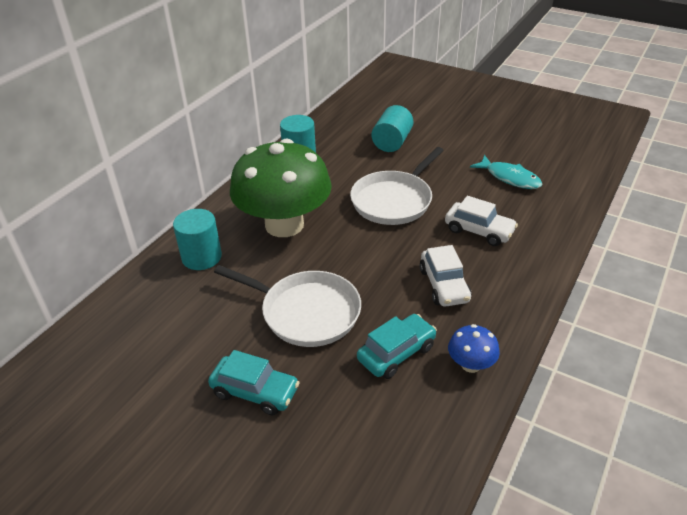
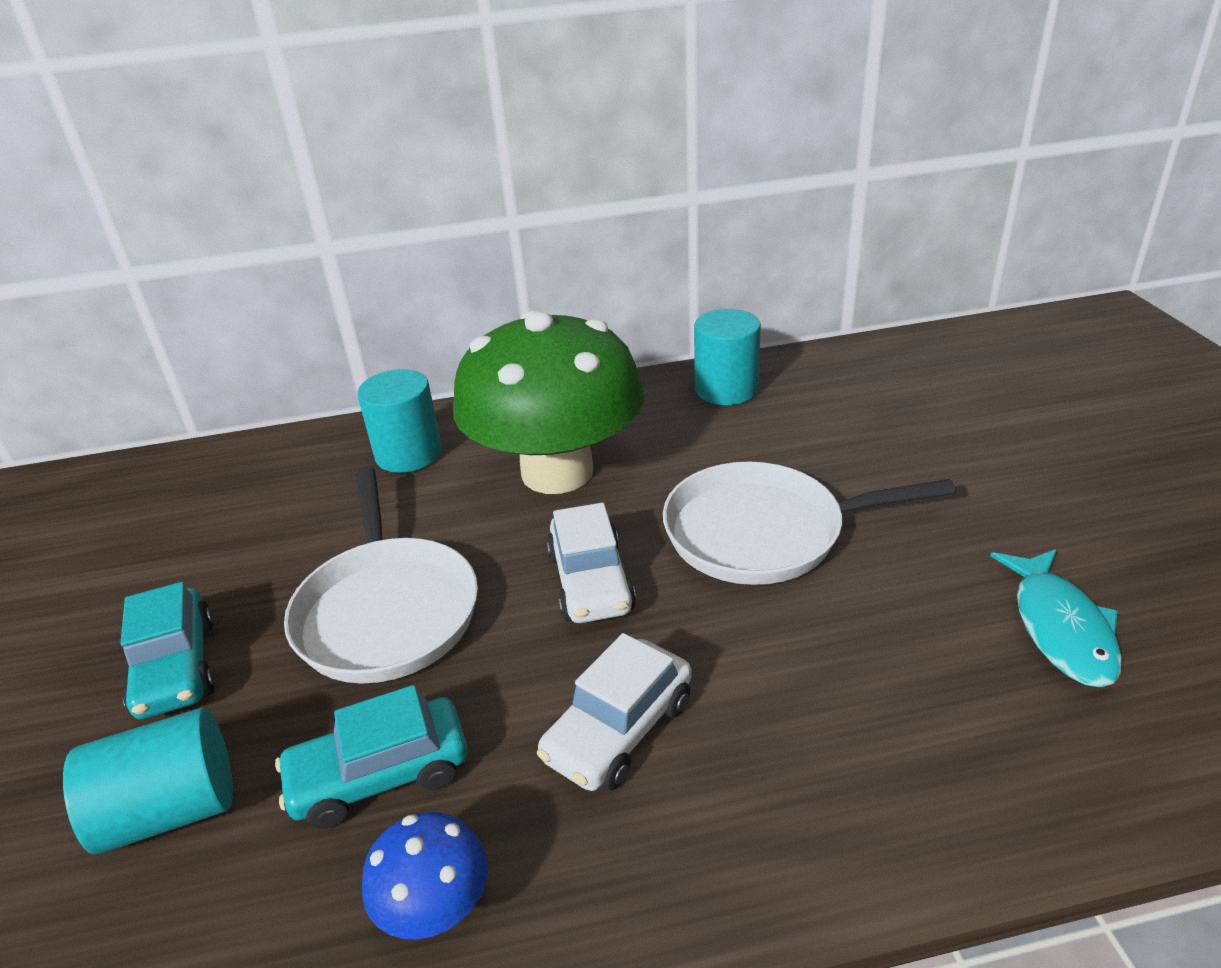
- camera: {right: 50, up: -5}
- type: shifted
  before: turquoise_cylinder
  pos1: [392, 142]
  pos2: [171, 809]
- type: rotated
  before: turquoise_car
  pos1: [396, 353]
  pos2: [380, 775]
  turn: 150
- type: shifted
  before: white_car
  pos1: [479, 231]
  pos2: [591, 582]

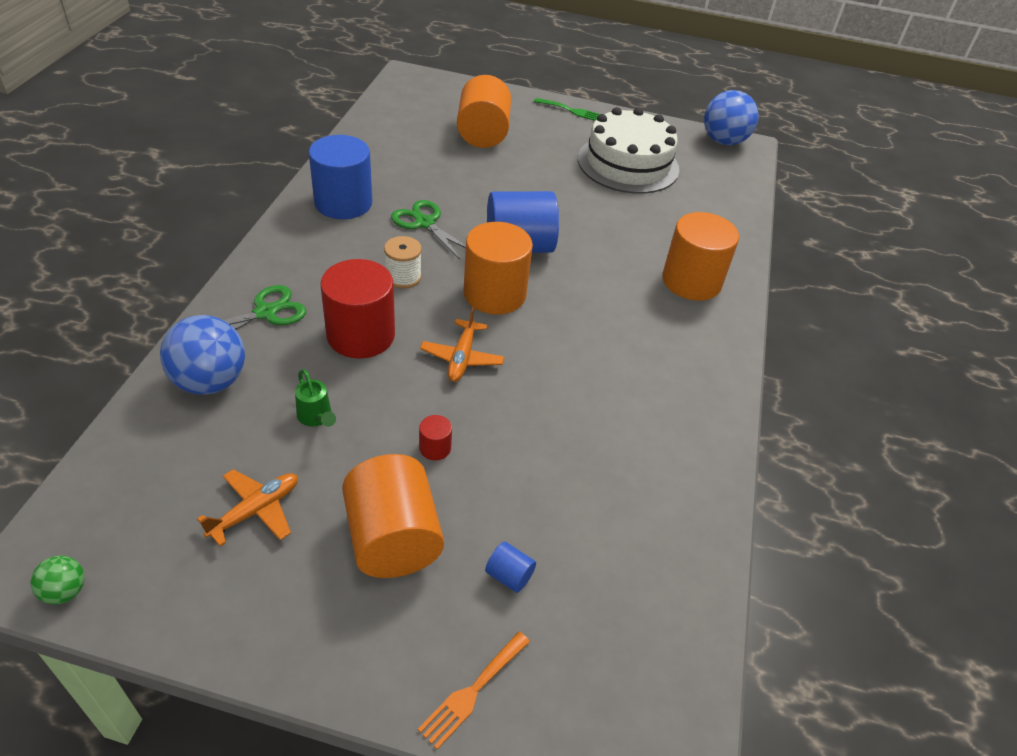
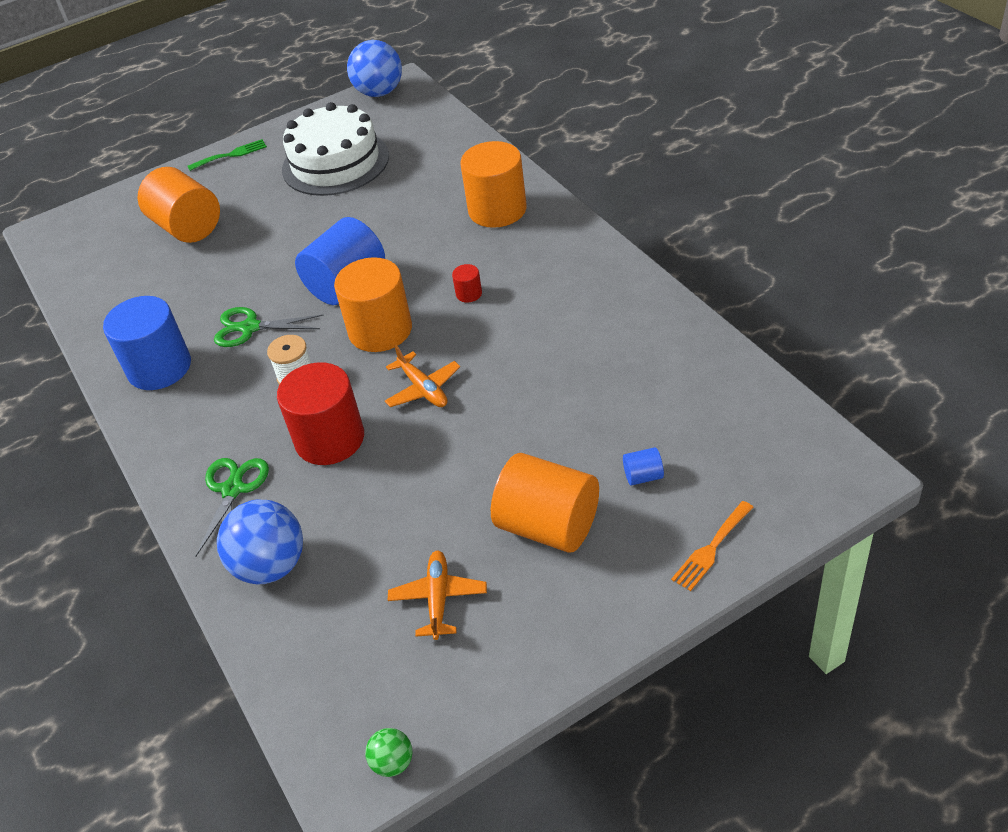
- camera: {right: -35, up: 0}
- type: shifted
  before: red_cylinder
  pos1: [435, 448]
  pos2: [469, 294]
- type: rotated
  before: orange_fork
  pos1: [472, 692]
  pos2: [711, 549]
  turn: 45
- type: gone
  before: green_watering_can
  pos1: [316, 418]

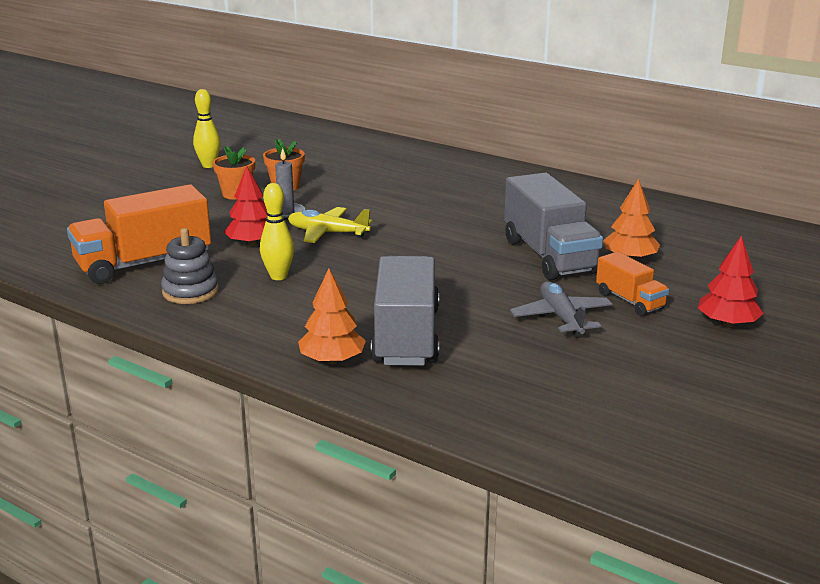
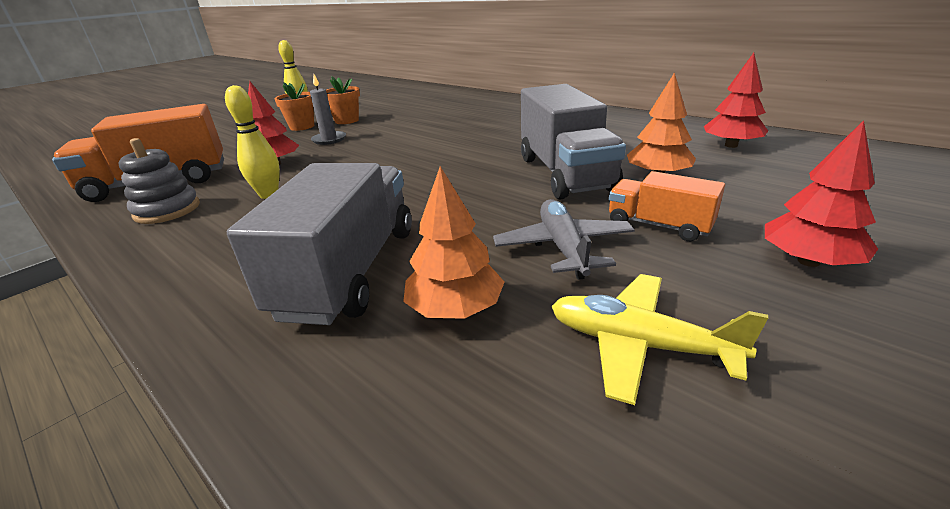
- camera: {right: 10, up: 5}
- type: shifted
  before: orange_tree
  pos1: [332, 360]
  pos2: [455, 308]
- type: shifted
  before: yellow_plane
  pos1: [328, 233]
  pos2: [639, 345]
- type: rotated
  before: orange_truck
  pos1: [630, 301]
  pos2: [658, 225]
  turn: 150
- type: new
  after: red_tree
  pos2: [731, 145]

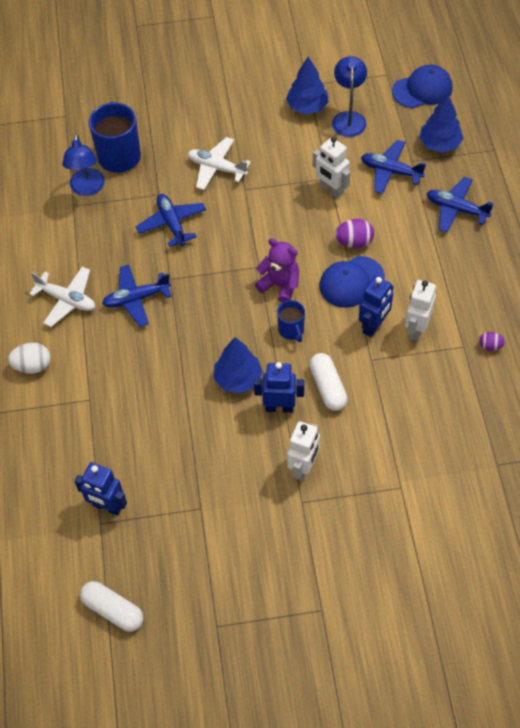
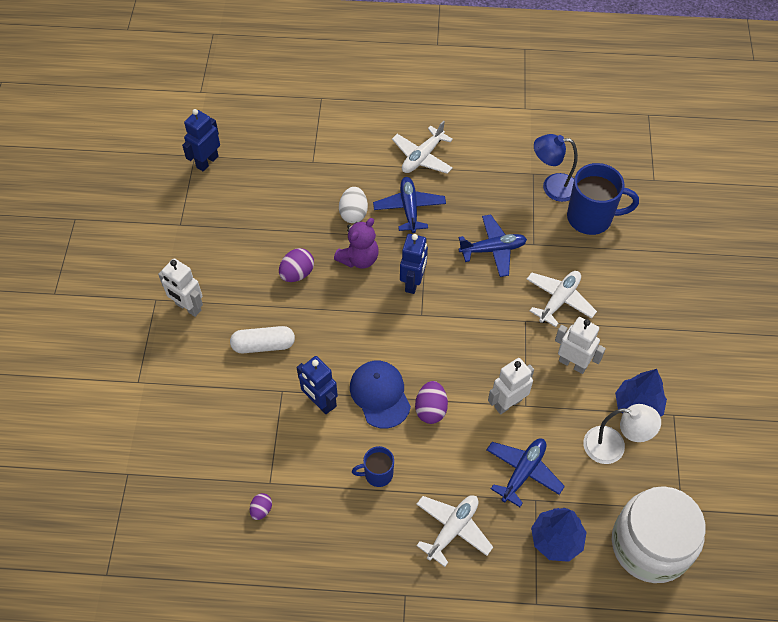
- camera: {right: 100, up: 0}
- type: swapped
  before: blue_tree
  after: purple_egg
  pos1: [238, 378]
  pos2: [297, 273]
- type: shifted
  before: purple_teddy_bear
  pos1: [280, 285]
  pos2: [359, 258]
- type: shifted
  before: white_egg
  pos1: [32, 366]
  pos2: [353, 213]
- type: shifted
  before: blue_mug
  pos1: [291, 330]
  pos2: [377, 474]
- type: shifted
  before: blue_robot
  pos1: [279, 407]
  pos2: [413, 282]
- type: repainted
  before: blue_plane
  after: white_plane
  pos1: [456, 209]
  pos2: [453, 529]
- type: shifted
  before: white_robot
  pos1: [416, 329]
  pos2: [572, 363]
- type: repainted
  before: blue_lamp
  after: white_lamp
  pos1: [348, 118]
  pos2: [613, 447]
- type: swapped
  before: blue_cap
  after: white_jar
  pos1: [422, 89]
  pos2: [650, 545]
- type: gone
  before: white_capsule
  pos1: [113, 610]

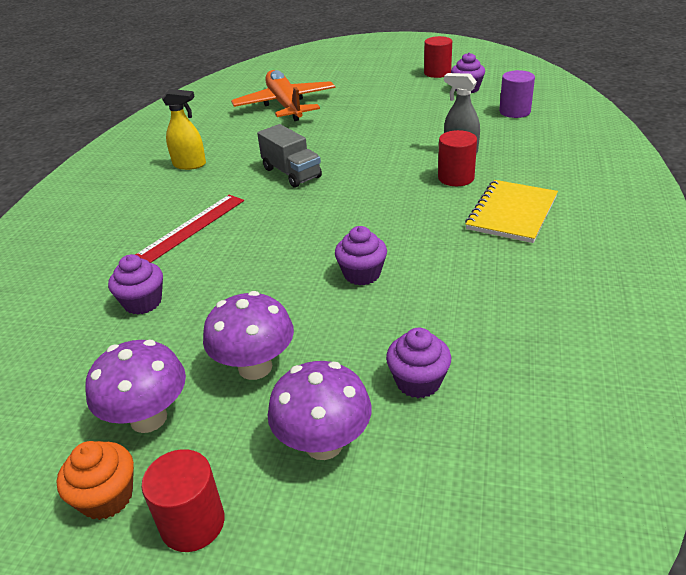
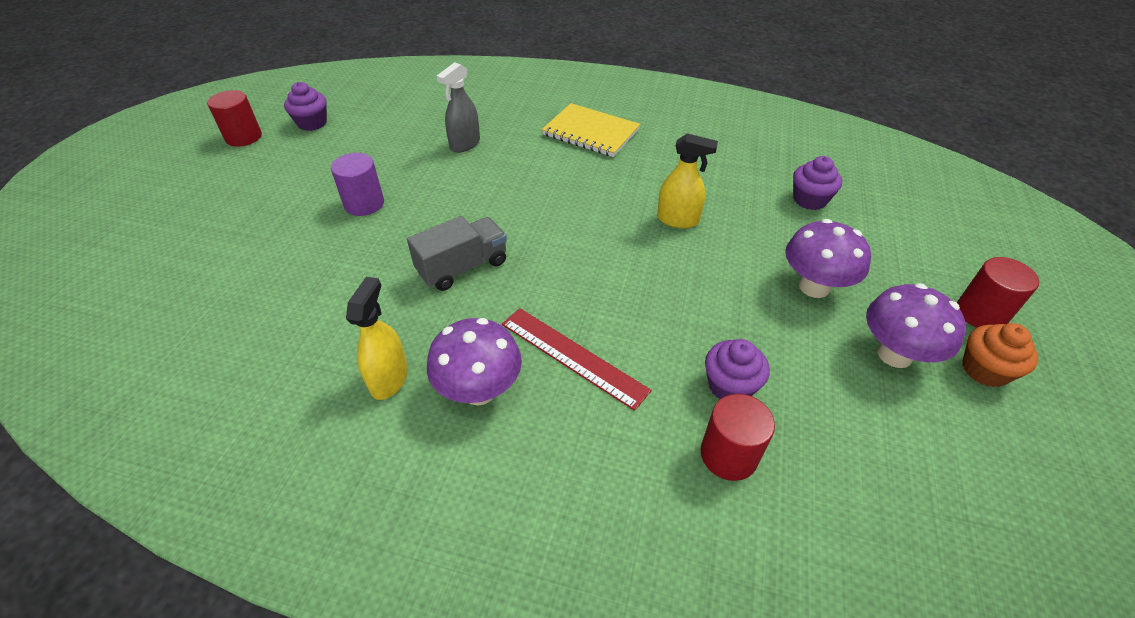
- camera: {right: -90, up: 10}
- type: shifted
  before: purple_cylinder
  pos1: [514, 112]
  pos2: [364, 204]
- type: shifted
  before: purple_mushroom
  pos1: [323, 444]
  pos2: [479, 390]
- type: swapped
  before: purple_cupcake
  after: yellow_spray_bottle
  pos1: [362, 274]
  pos2: [678, 220]
- type: shifted
  before: red_cylinder
  pos1: [456, 178]
  pos2: [728, 455]
- type: gone
  before: orange_plane
  pos1: [285, 105]

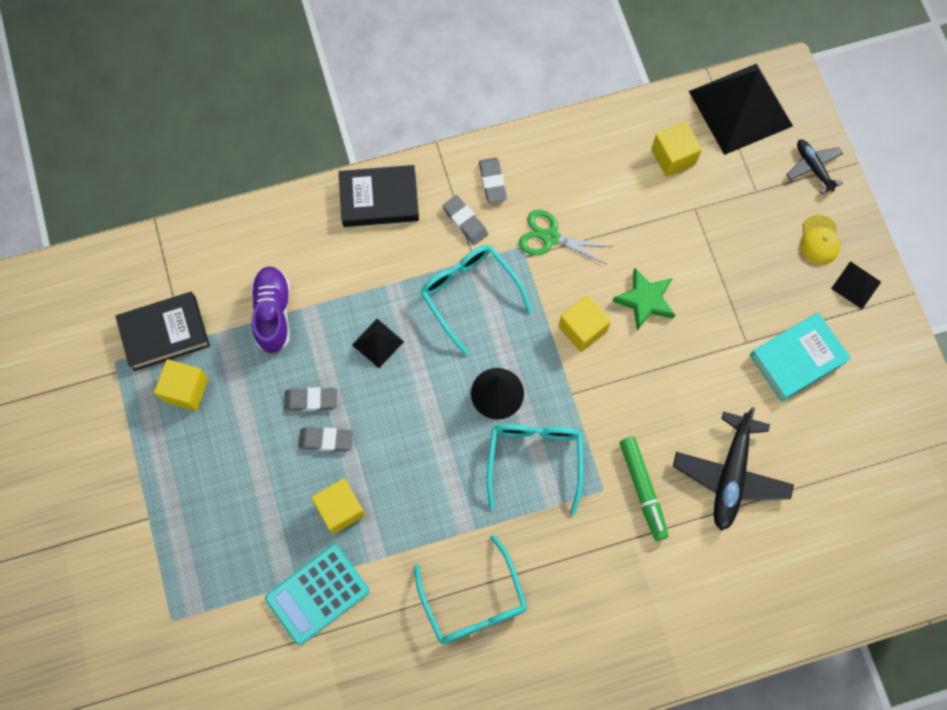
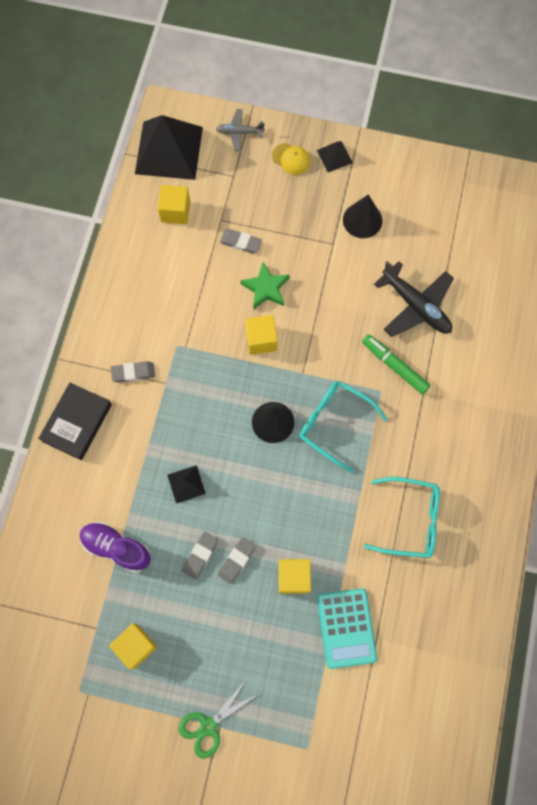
- camera: {right: -60, up: 0}
- type: shifted
  before: green_scissors
  pos1: [550, 237]
  pos2: [208, 726]
- type: repainted
  before: black_plane
  after: grey_plane
  pos1: [813, 167]
  pos2: [239, 132]
- type: shifted
  before: grey_eraser
  pos1: [492, 182]
  pos2: [240, 242]
- type: swapped
  before: turquoise_book
  after: black_cone
  pos1: [797, 359]
  pos2: [362, 220]
- type: rotated
  before: green_marker
  pos1: [642, 489]
  pos2: [394, 366]
  turn: -150
- type: gone
  before: black_book
  pos1: [165, 333]
- type: gone
  before: turquoise_glasses
  pos1: [469, 294]

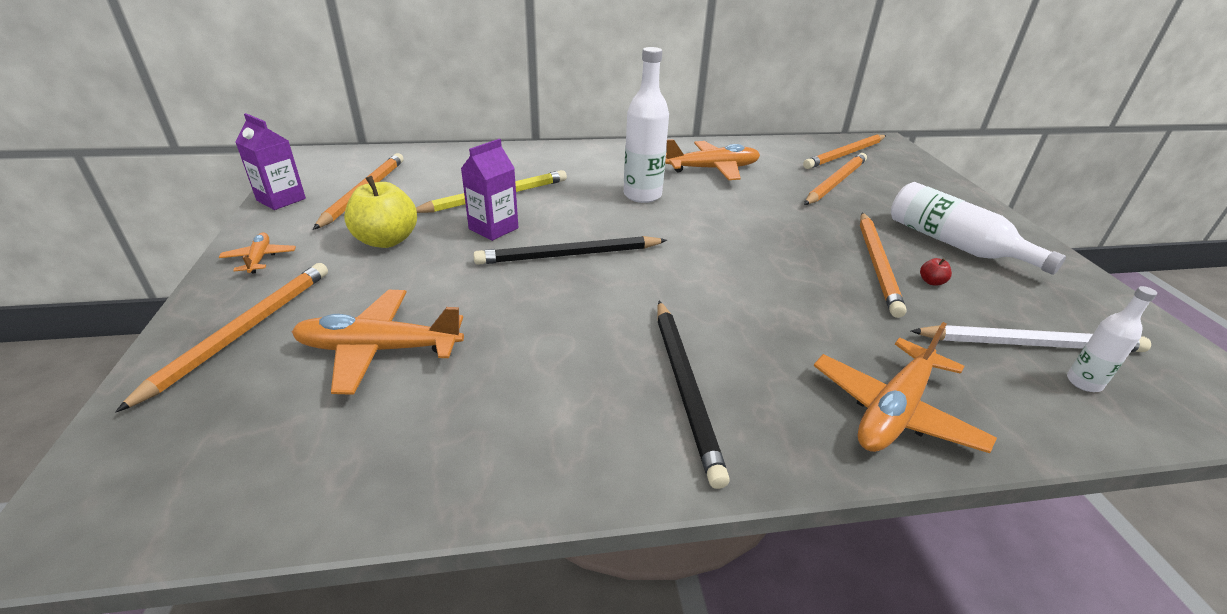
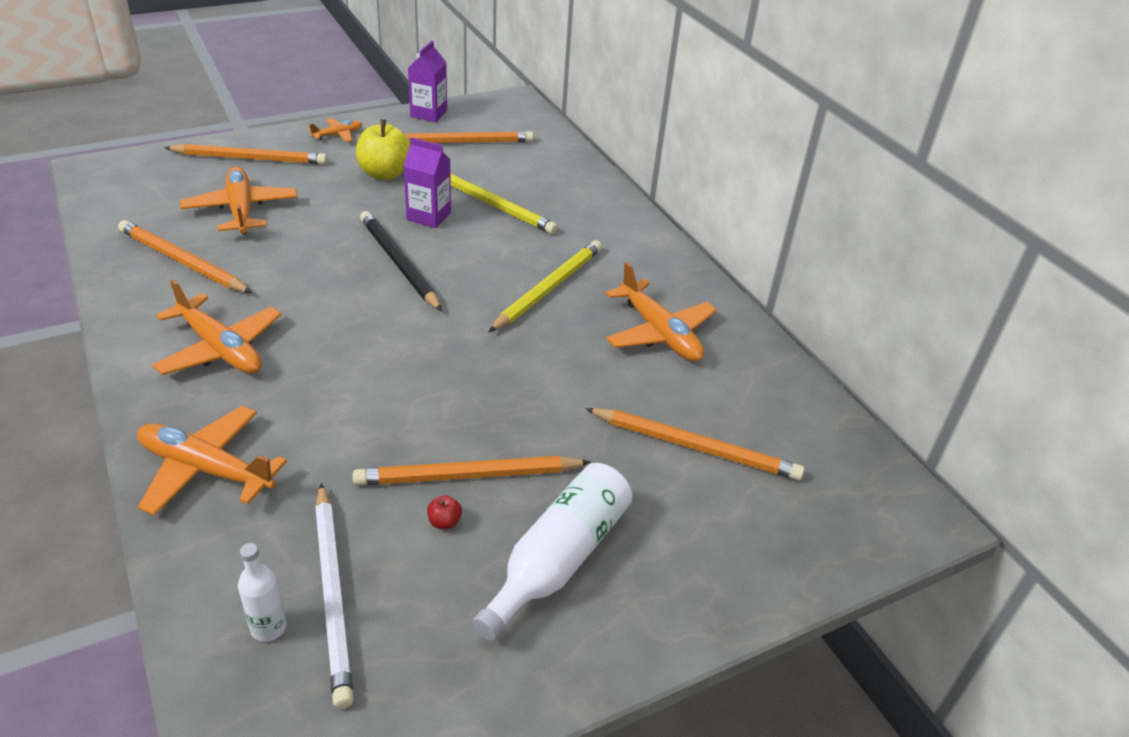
- camera: {right: 70, up: 5}
- type: shifted
  before: orange_pencil
  pos1: [845, 154]
  pos2: [182, 261]
- type: swapped
  before: black_pencil
  after: orange_plane
  pos1: [685, 387]
  pos2: [221, 349]
- type: swapped
  before: white_bottle
  after: yellow_pencil
  pos1: [642, 195]
  pos2: [548, 288]

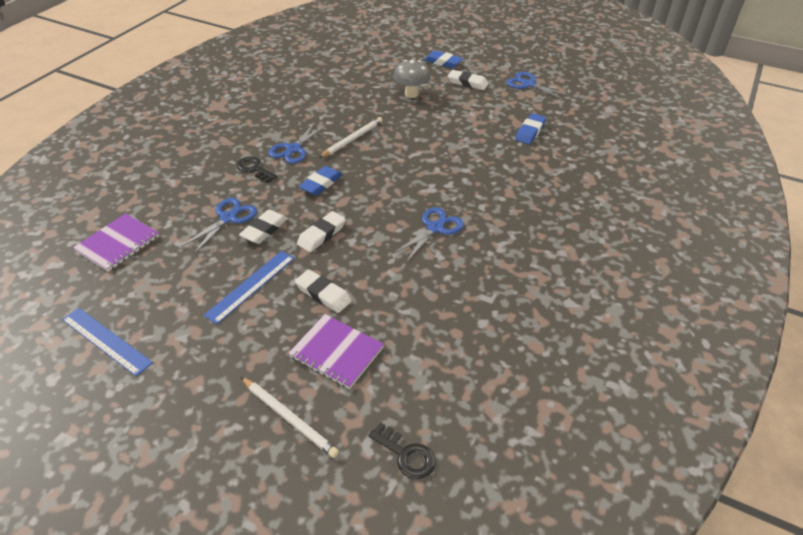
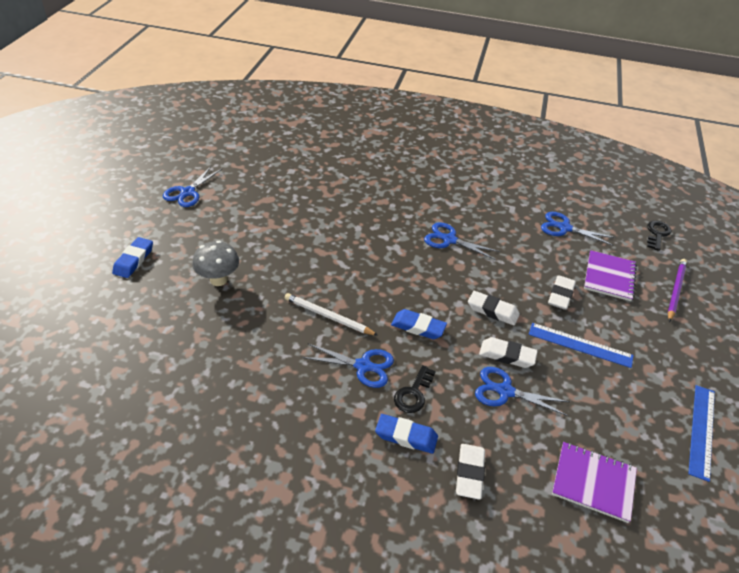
- camera: {right: -105, up: 0}
- type: shifted
  before: blue_eraser
  pos1: [530, 132]
  pos2: [406, 436]
- type: shifted
  before: white_eraser
  pos1: [467, 83]
  pos2: [469, 473]
- type: new
  after: blue_scissors
  pos2: [564, 228]
- type: repainted
  before: white_pencil
  after: purple_pencil
  pos1: [289, 418]
  pos2: [675, 290]

